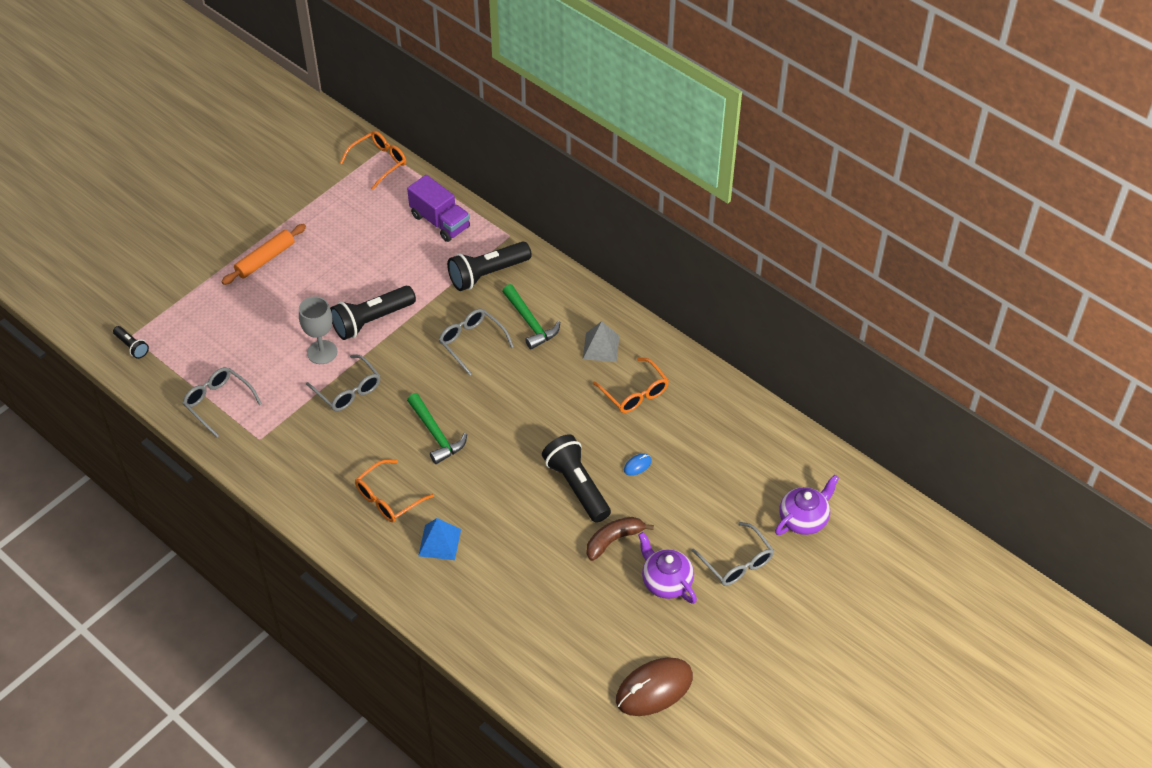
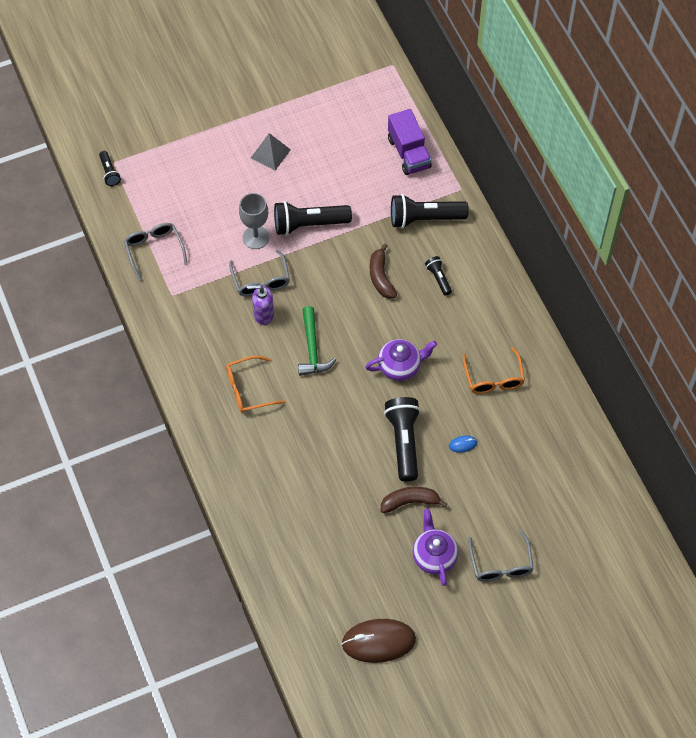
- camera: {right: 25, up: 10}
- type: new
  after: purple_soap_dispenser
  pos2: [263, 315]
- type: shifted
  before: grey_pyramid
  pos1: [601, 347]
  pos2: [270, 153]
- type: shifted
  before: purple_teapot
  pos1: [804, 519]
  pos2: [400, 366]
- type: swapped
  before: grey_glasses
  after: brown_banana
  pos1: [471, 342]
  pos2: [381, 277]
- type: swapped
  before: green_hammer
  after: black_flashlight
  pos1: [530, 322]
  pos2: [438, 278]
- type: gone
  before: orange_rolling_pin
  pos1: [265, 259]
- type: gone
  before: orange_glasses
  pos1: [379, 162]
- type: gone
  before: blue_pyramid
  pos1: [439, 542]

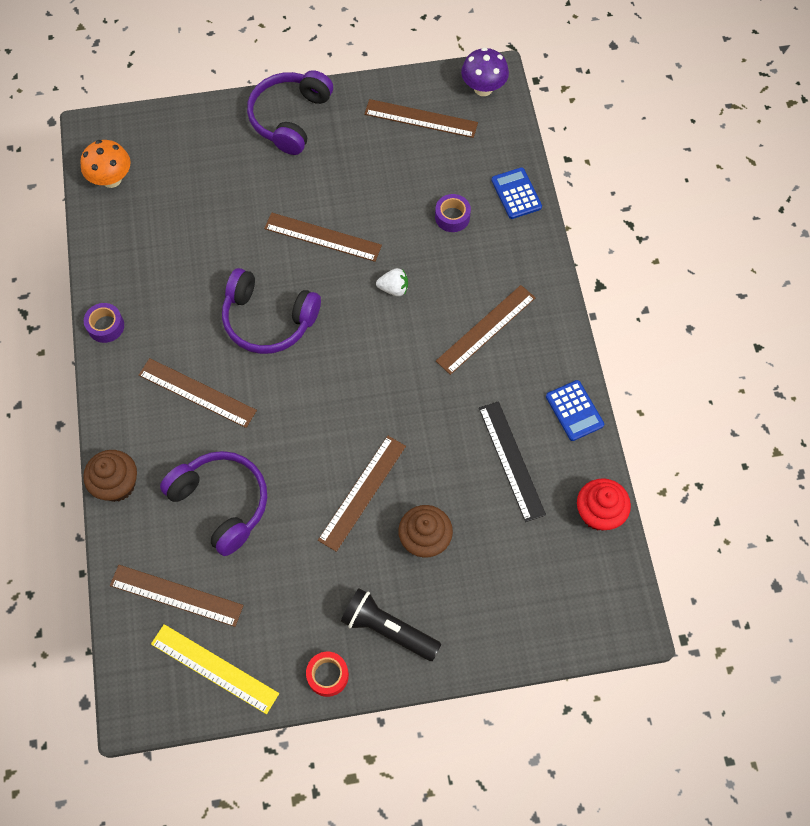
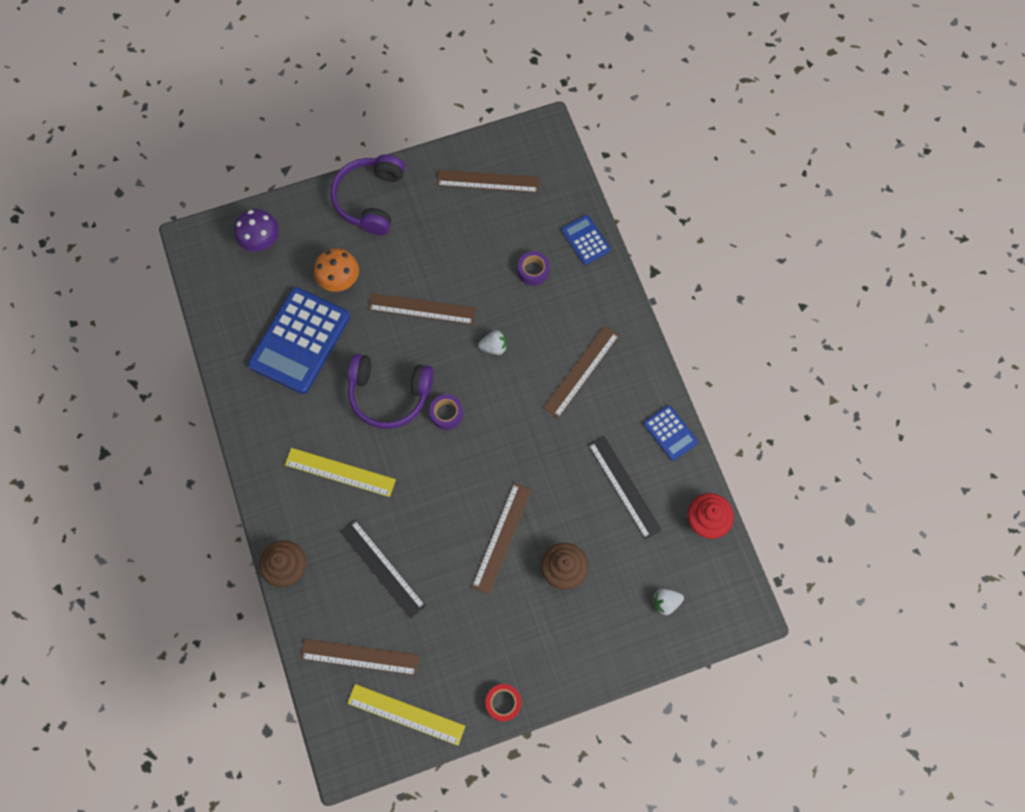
- camera: {right: -10, up: 5}
- type: shifted
  before: purple_mushroom
  pos1: [483, 88]
  pos2: [261, 241]
- type: new
  after: blue_calculator
  pos2: [300, 341]
- type: repainted
  before: brown_ruler
  after: yellow_ruler
  pos1: [197, 392]
  pos2: [340, 472]
- type: shifted
  before: orange_mushroom
  pos1: [111, 179]
  pos2: [340, 280]
- type: swapped
  before: purple_headphones
  after: black_ruler
  pos1: [221, 503]
  pos2: [382, 568]
- type: shifted
  before: purple_tape
  pos1: [106, 326]
  pos2: [446, 414]
- type: new
  after: white_strawberry
  pos2: [665, 602]
- type: gone
  before: black_flashlight
  pos1: [388, 629]

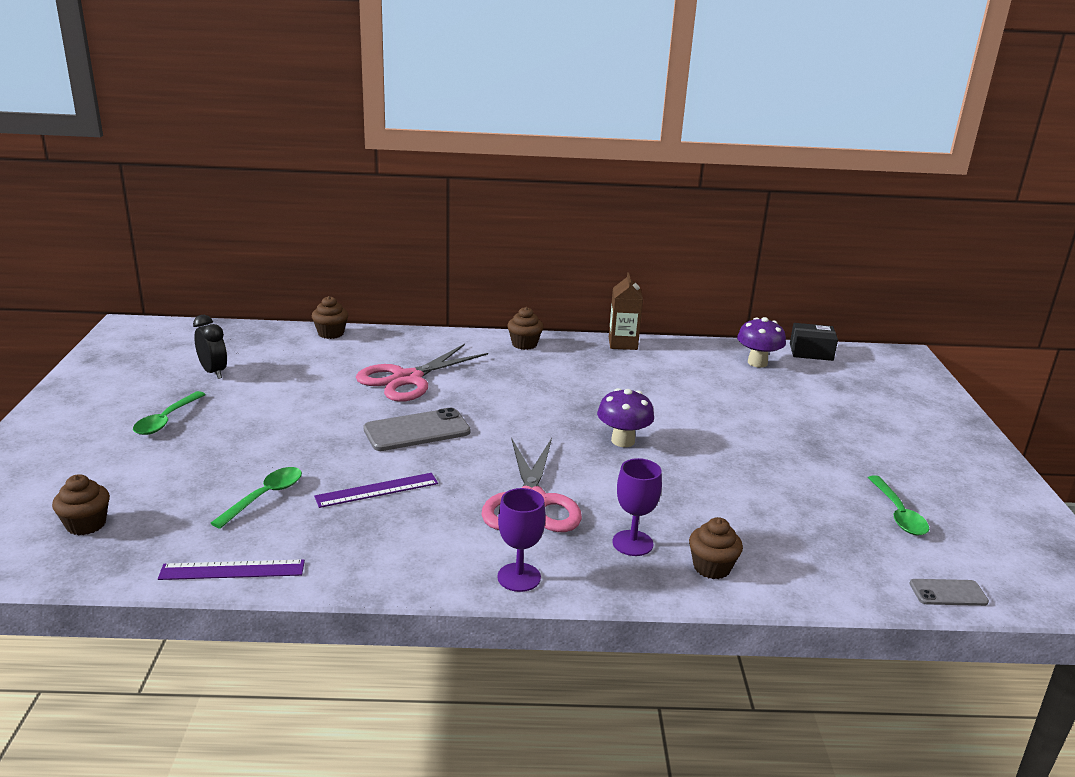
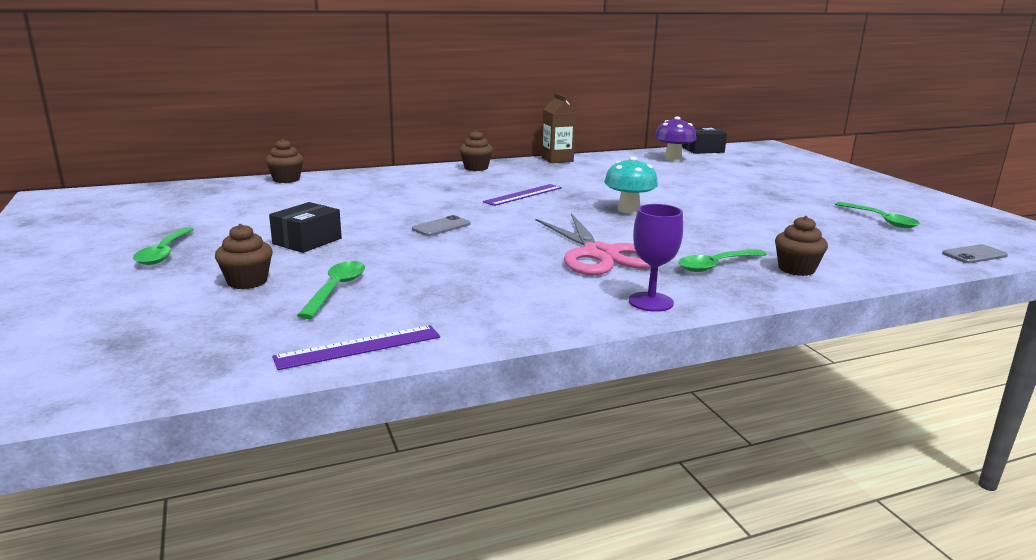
- camera: {right: -20, up: -5}
- type: shifted
  before: brown_cupcake
  pos1: [86, 524]
  pos2: [247, 282]
- type: new
  after: black_box
  pos2: [307, 241]
- type: scaled
  before: grey_phone
  pos1: [417, 431]
  pos2: [441, 227]
  scale: 0.56
- type: shifted
  before: purple_ruler
  pos1: [377, 490]
  pos2: [523, 195]
- type: repainted
  before: purple_mushroom
  after: turquoise_mushroom
  pos1: [623, 441]
  pos2: [628, 210]
- type: swapped
  before: purple_goblet
  after: green_spoon
  pos1: [632, 543]
  pos2: [716, 265]
- type: gone
  before: black_clock
  pos1: [213, 372]
- type: gone
  before: pink_scissors
  pos1: [407, 379]

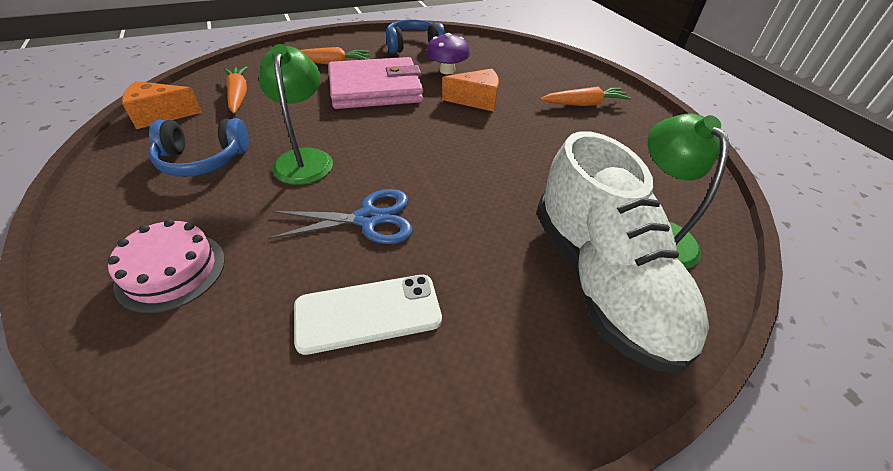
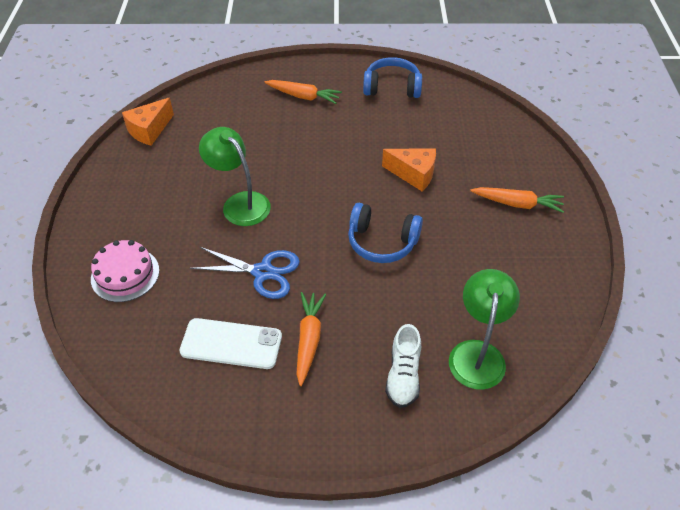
- camera: {right: 25, up: 5}
- type: rotated
  before: orange_cheese
  pos1: [160, 115]
  pos2: [149, 130]
  turn: -60
- type: rotated
  before: green_lamp
  pos1: [304, 159]
  pos2: [240, 203]
  turn: -60
- type: shifted
  before: orange_carrot
  pos1: [238, 95]
  pos2: [309, 339]
- type: shifted
  before: blue_headphones
  pos1: [203, 160]
  pos2: [382, 242]
- type: scaled
  before: white_shoe
  pos1: [601, 280]
  pos2: [403, 375]
  scale: 0.45
- type: gone
  before: pink_wallet
  pos1: [375, 89]
- type: gone
  before: purple_mushroom
  pos1: [447, 70]

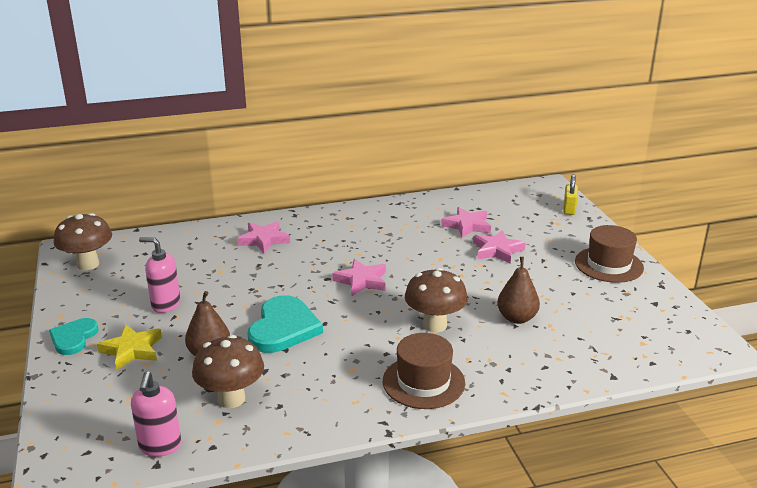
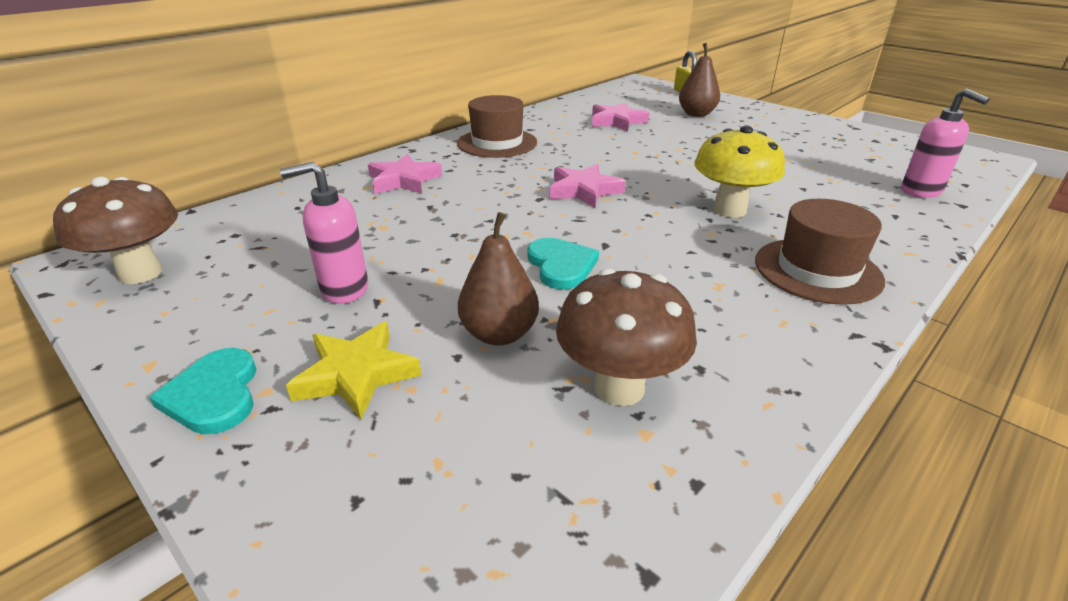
- camera: {right: -30, up: 5}
- type: shifted
  before: brown_hat
  pos1: [609, 265]
  pos2: [497, 143]
- type: scaled
  before: turquoise_heart
  pos1: [283, 328]
  pos2: [561, 265]
  scale: 0.62
- type: shifted
  before: brown_pear
  pos1: [517, 318]
  pos2: [696, 114]
- type: repainted
  before: brown_mushroom
  after: yellow_mushroom
  pos1: [435, 325]
  pos2: [729, 210]
- type: shifted
  before: pink_soap_dispenser
  pos1: [160, 446]
  pos2: [921, 191]
- type: gone
  before: pink_star
  pos1: [497, 250]

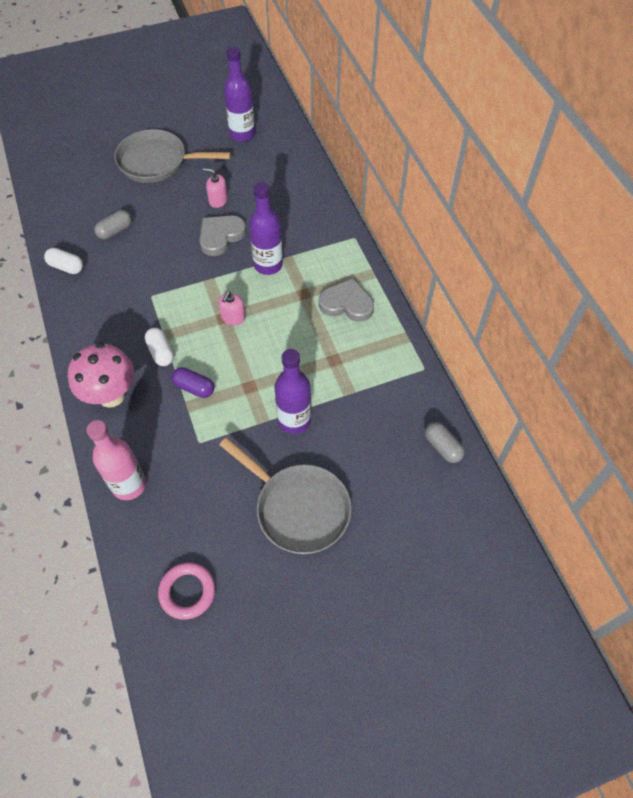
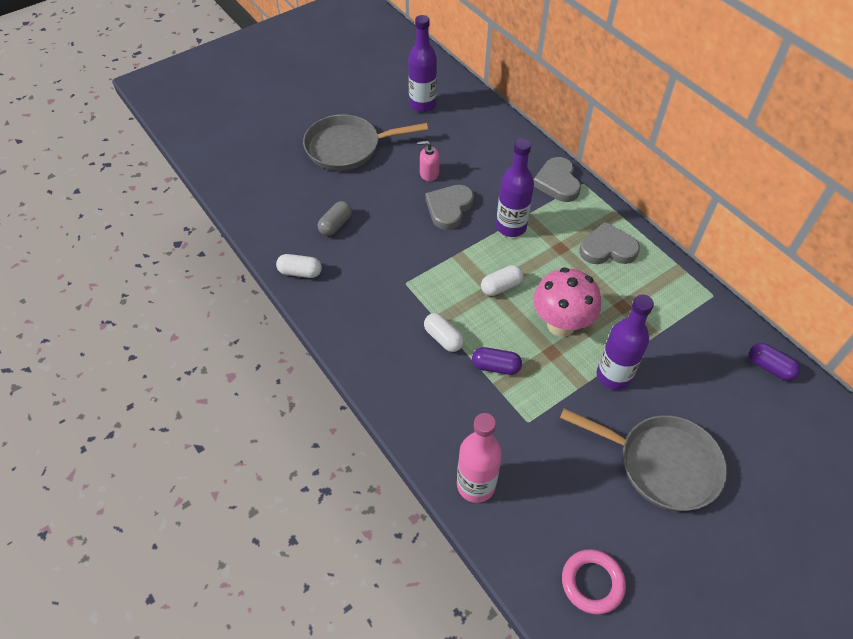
- camera: {right: -15, up: -5}
- type: swapped
  before: pink_soap_dispenser
  after: white_capsule
  pos1: [233, 317]
  pos2: [501, 286]
- type: new
  after: grey_heart
  pos2: [557, 182]
- type: shifted
  before: pink_mushroom
  pos1: [111, 395]
  pos2: [561, 325]
- type: repainted
  before: grey_capsule
  after: purple_capsule
  pos1: [442, 447]
  pos2: [770, 367]

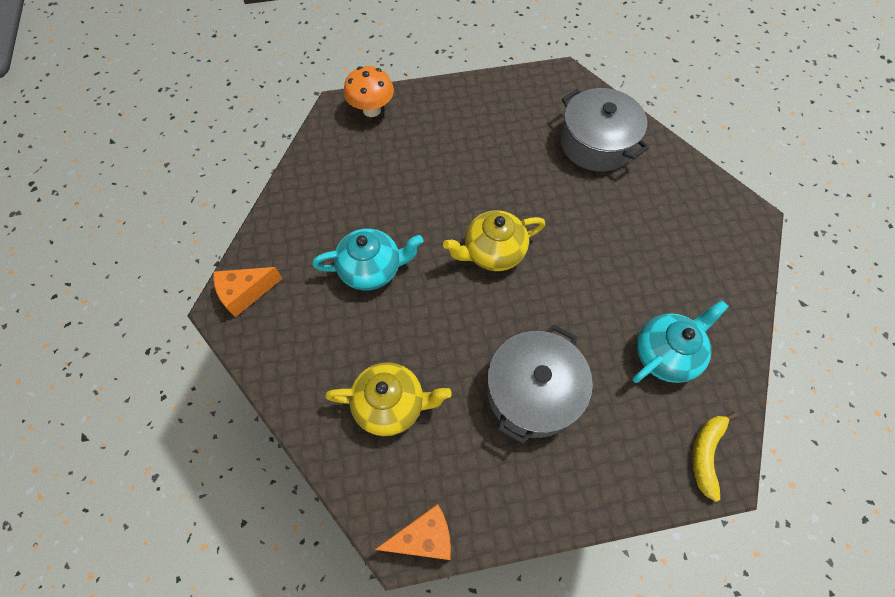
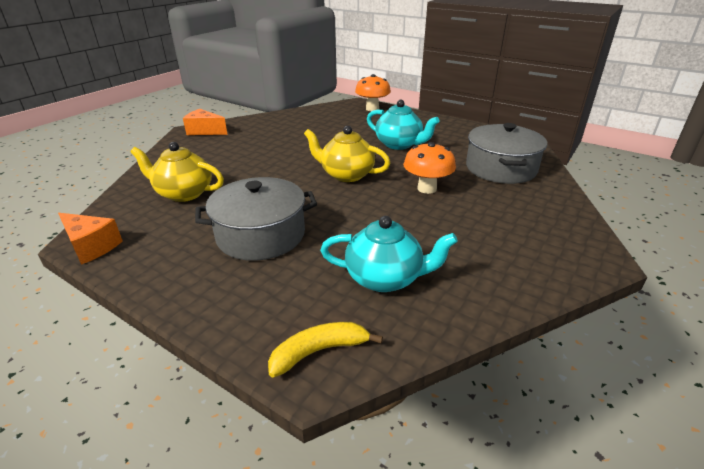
- camera: {right: 45, up: -30}
- type: rotated
  before: yellow_teapot
  pos1: [391, 404]
  pos2: [184, 193]
  turn: 150
- type: shifted
  before: turquoise_teapot
  pos1: [372, 269]
  pos2: [399, 144]
- type: new
  after: orange_mushroom
  pos2: [427, 188]

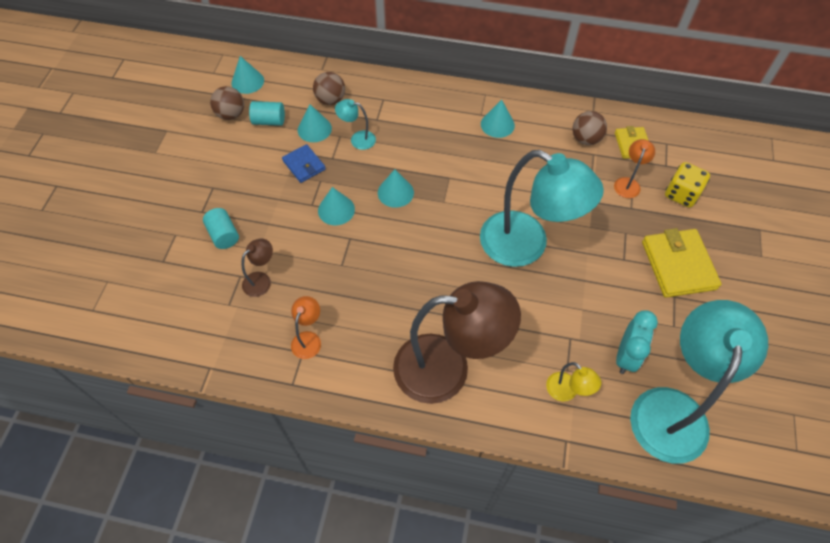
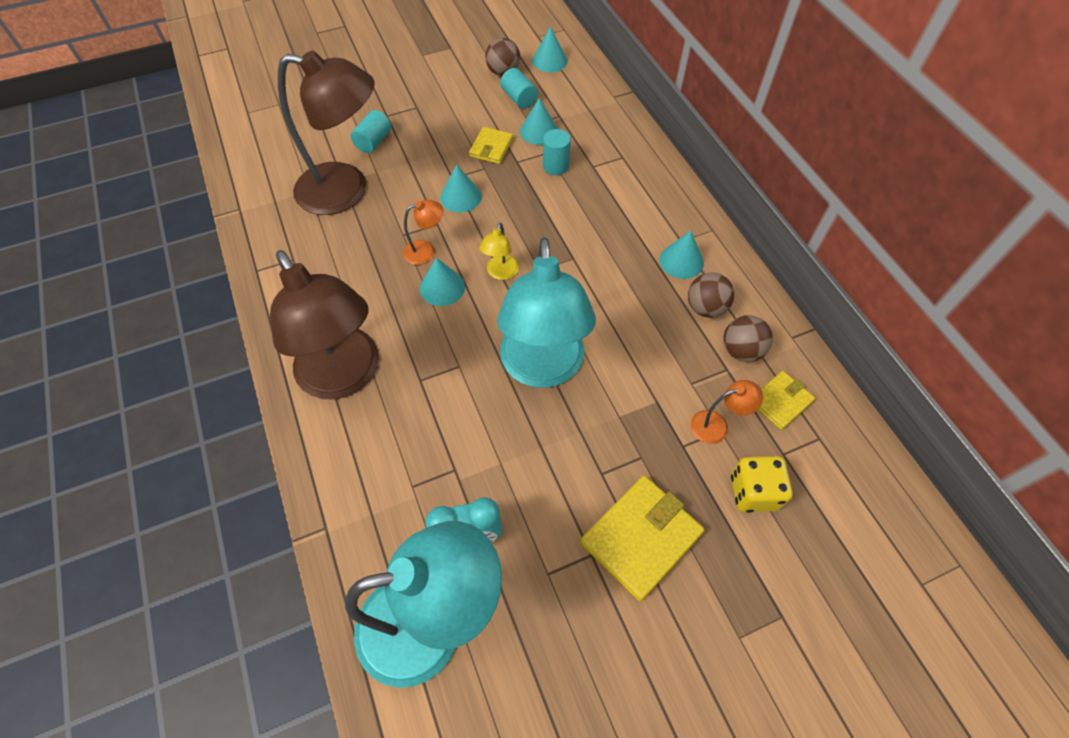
- camera: {right: 55, up: 0}
- type: scaled
  before: brown_lamp
  pos1: [261, 280]
  pos2: [346, 191]
  scale: 2.42
- type: shifted
  before: orange_lamp
  pos1: [308, 339]
  pos2: [426, 251]
- type: shifted
  before: turquoise_cone
  pos1: [395, 192]
  pos2: [442, 287]
- type: repainted
  before: blue_wallet
  after: yellow_wallet
  pos1: [304, 165]
  pos2: [491, 148]
- type: shifted
  before: yellow_lamp
  pos1: [567, 392]
  pos2: [500, 273]
- type: swapped
  before: turquoise_lamp
  after: turquoise_cylinder
  pos1: [357, 139]
  pos2: [555, 166]
- type: shifted
  before: brown_ball
  pos1: [330, 100]
  pos2: [705, 308]

